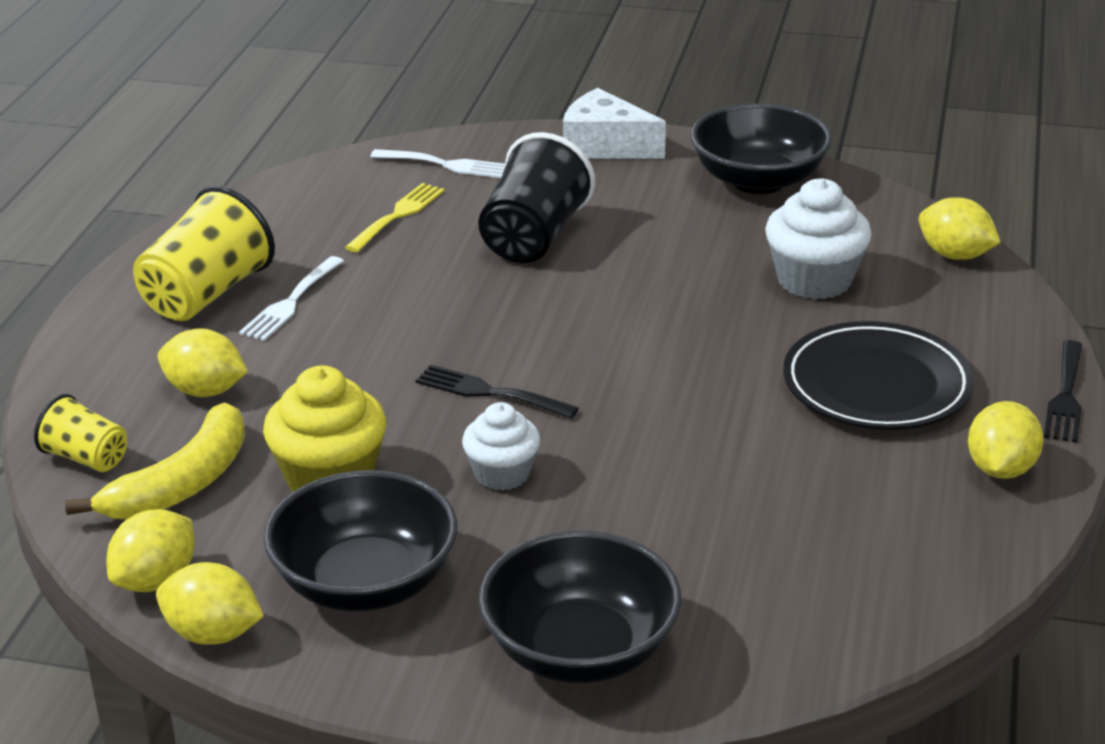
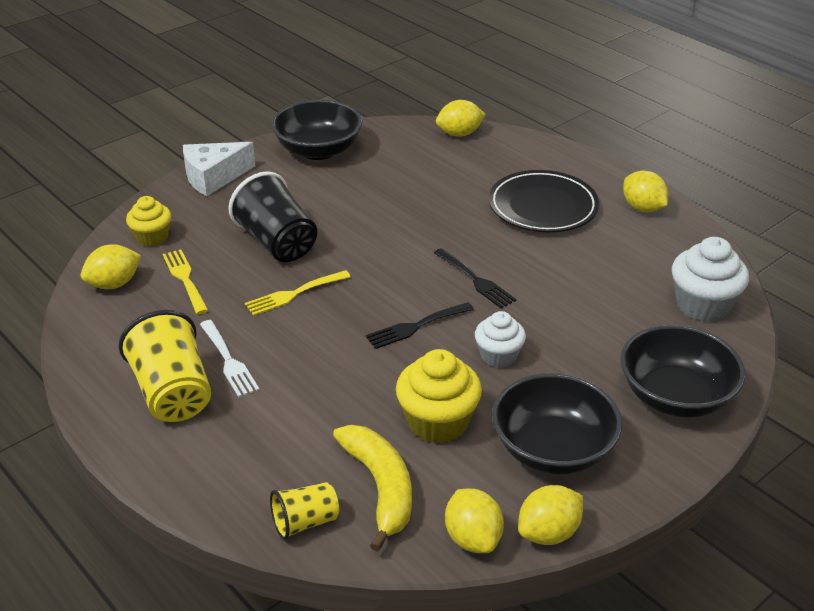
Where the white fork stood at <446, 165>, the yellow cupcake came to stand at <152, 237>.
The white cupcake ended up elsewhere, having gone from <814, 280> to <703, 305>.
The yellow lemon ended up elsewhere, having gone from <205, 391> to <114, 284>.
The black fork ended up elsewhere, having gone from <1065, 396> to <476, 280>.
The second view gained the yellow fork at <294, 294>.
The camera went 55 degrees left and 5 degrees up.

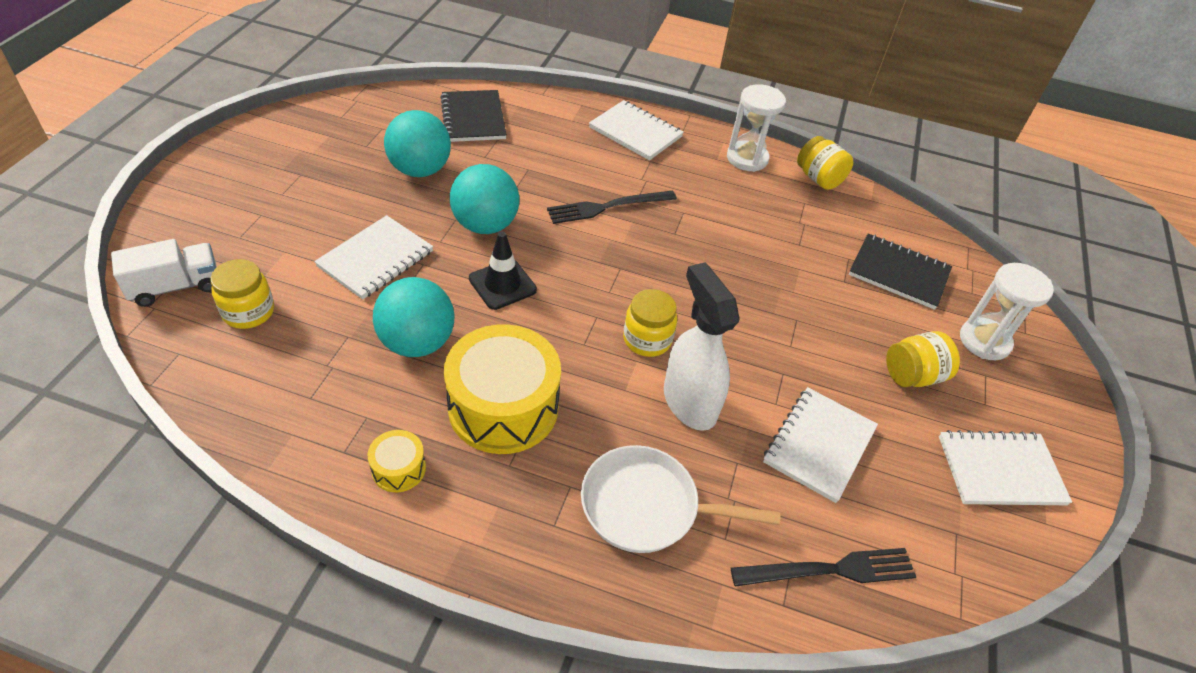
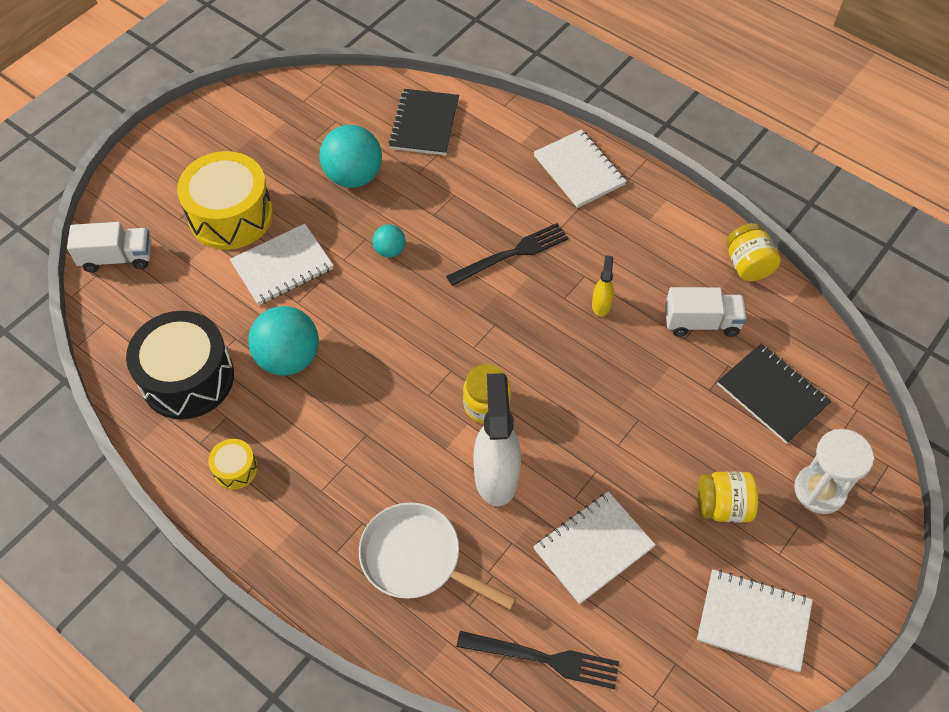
The second view lost the white hourglass at <747, 158>.
The size of the turquoise ball at <485, 225> changed by a factor of 0.51.
The black fork at <607, 207> ended up facing another way, 150 degrees clockwise from before.
The second view lost the black traffic cone at <502, 284>.
The second view lost the yellow jar at <248, 312>.
The yellow drum ended up elsewhere, having gone from <503, 407> to <231, 215>.
The second view gained the yellow spray bottle at <601, 305>.
The second view gained the white truck at <701, 322>.
The second view gained the black drum at <187, 378>.
The camera went 25 degrees right and 10 degrees up.

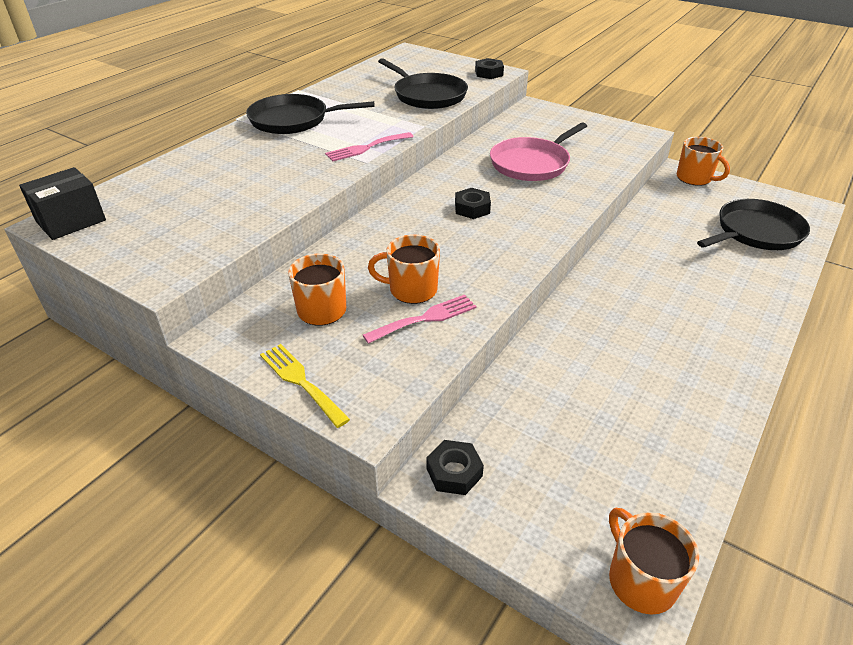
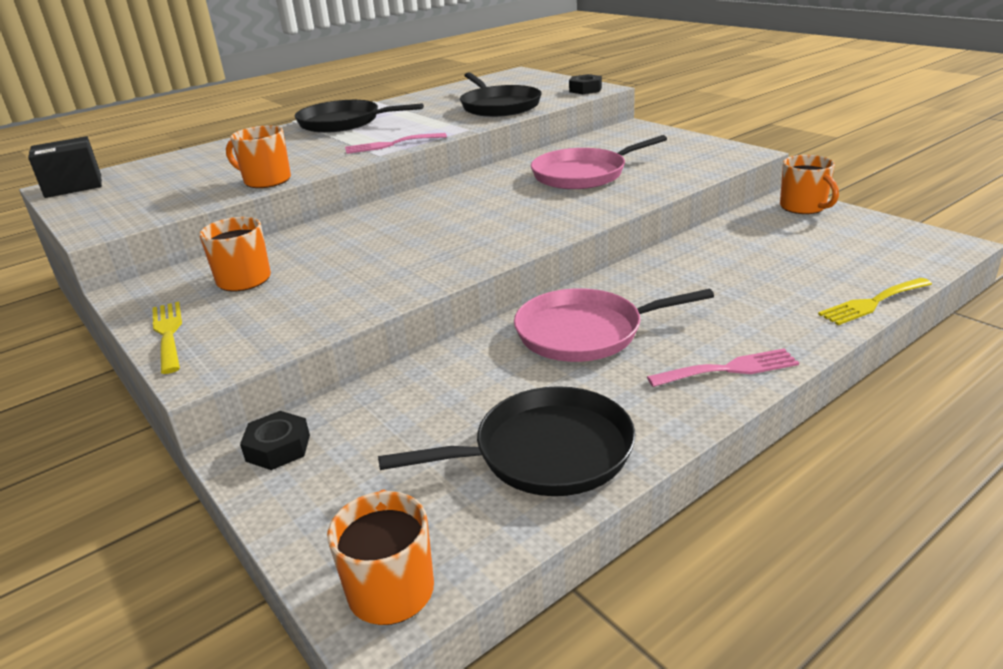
The second view lost the black nut at <472, 208>.
The black pan ended up elsewhere, having gone from <756, 232> to <545, 452>.
The orange mug ended up elsewhere, having gone from <411, 290> to <266, 180>.
The pink fork ended up elsewhere, having gone from <425, 318> to <729, 369>.
The second view gained the yellow fork at <872, 303>.
The second view gained the pink pan at <585, 332>.
The camera went 20 degrees right and 10 degrees down.

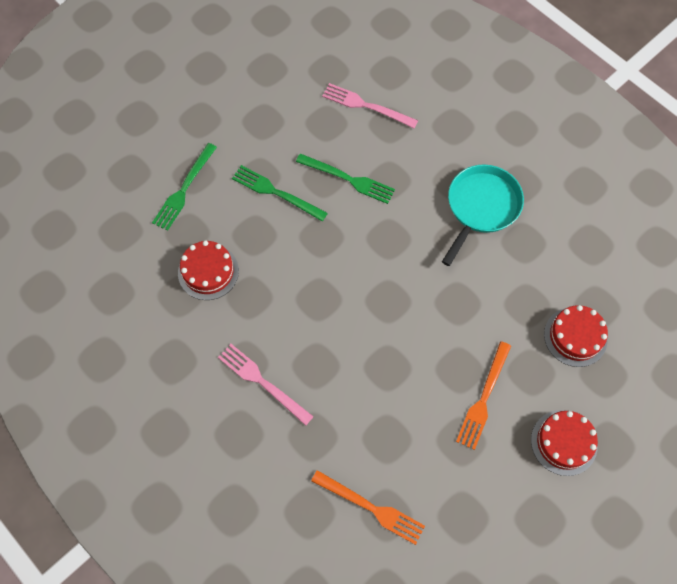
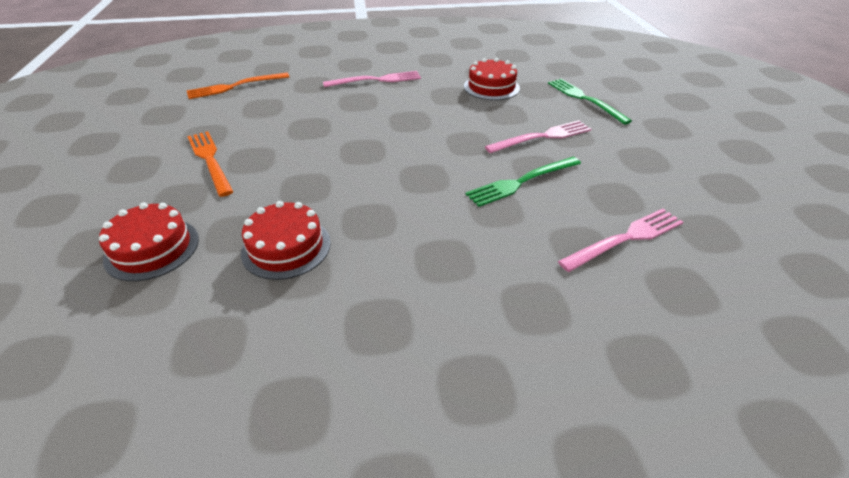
What was the green fork at <276, 192> turned into the pink fork at <542, 137>.
The second view lost the turquoise pan at <481, 207>.
The red cake ended up elsewhere, having gone from <564, 442> to <286, 247>.
The camera went 125 degrees right and 25 degrees down.

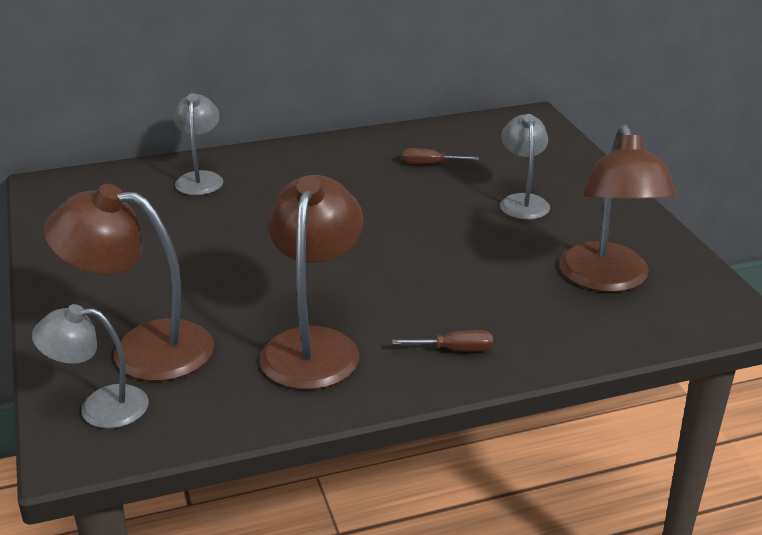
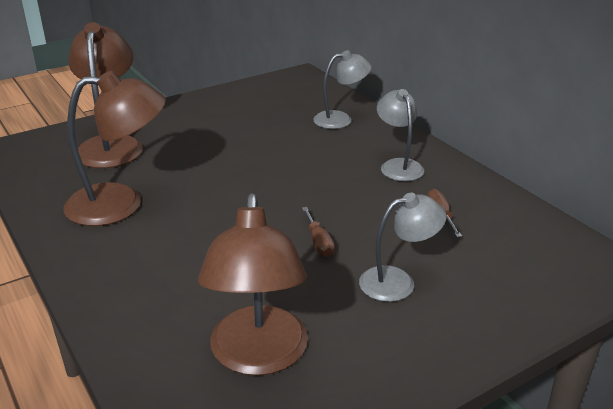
The brown lamp at <607, 280> ended up facing another way, 75 degrees counterclockwise from before.
The grey lamp ended up elsewhere, having gone from <99, 407> to <398, 165>.
The brown screwdriver ended up elsewhere, having gone from <455, 350> to <319, 242>.
The camera went 75 degrees right and 0 degrees up.

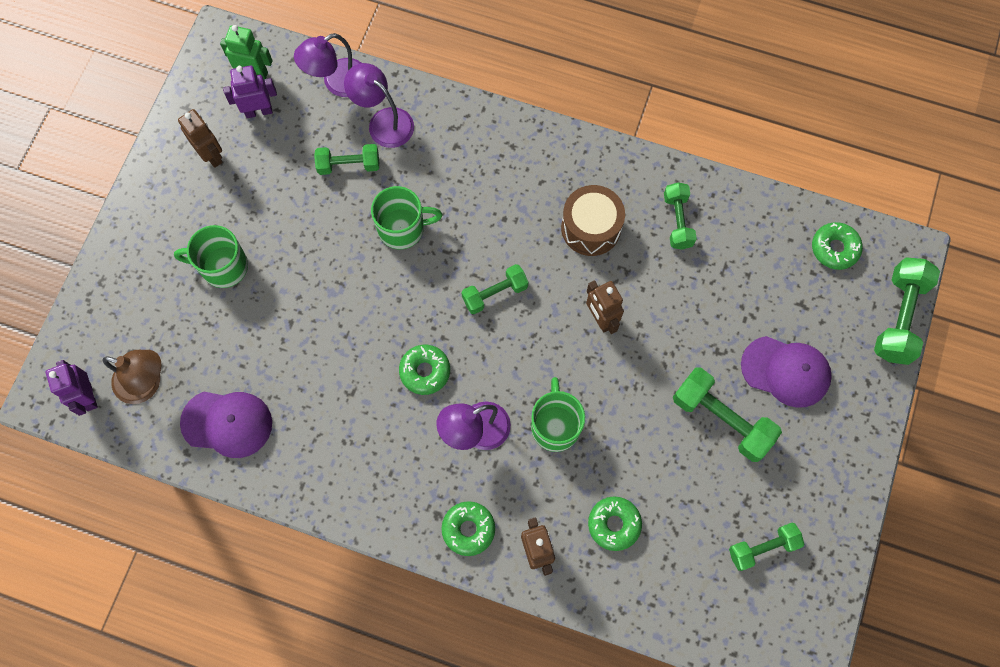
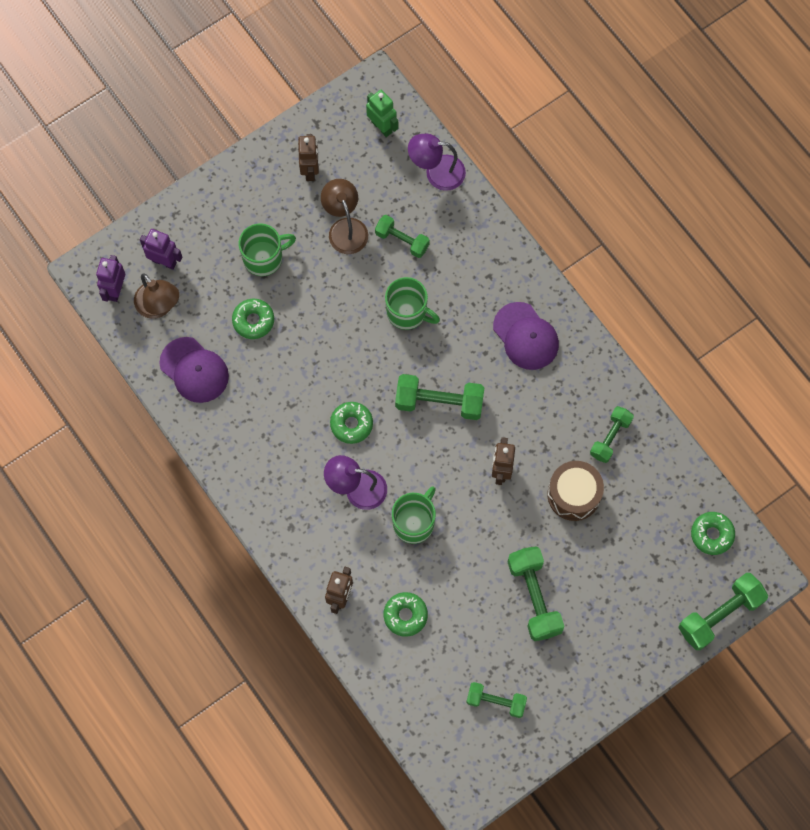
The second view lost the purple lamp at <383, 122>.
The purple robot ended up elsewhere, having gone from <258, 111> to <164, 261>.
The brown drum ended up elsewhere, having gone from <591, 228> to <573, 495>.
The green mug at <223, 266> ended up facing another way, 120 degrees clockwise from before.
The size of the green dumbbell at <495, 293> changed by a factor of 1.56.
The purple cap ended up elsewhere, having gone from <786, 371> to <525, 336>.
The green donut ended up elsewhere, having gone from <468, 529> to <253, 321>.
The second view gained the brown lamp at <345, 228>.
The camera went 35 degrees right and 0 degrees up.

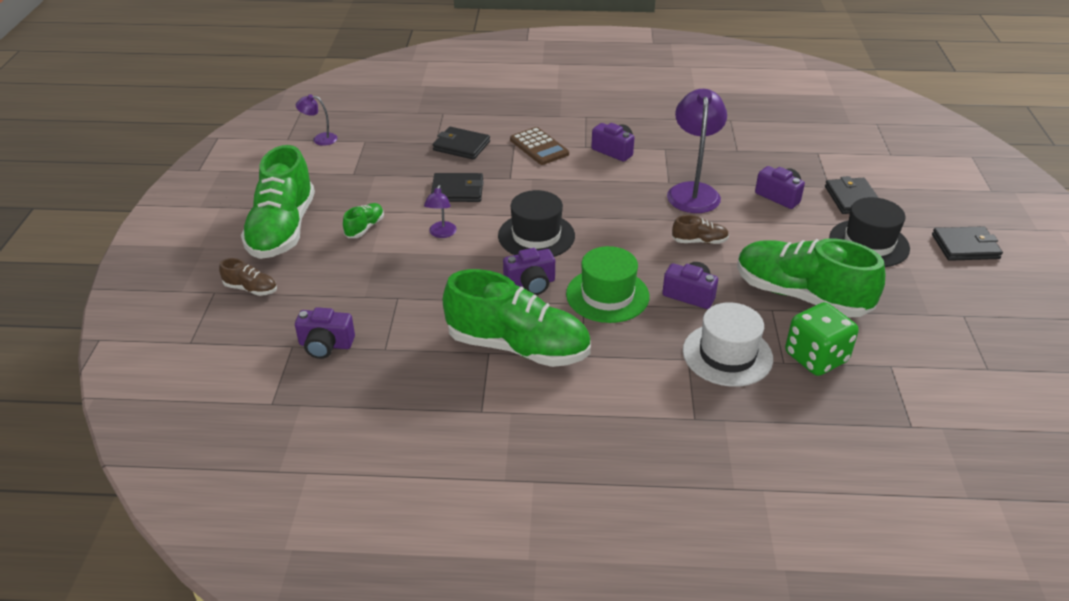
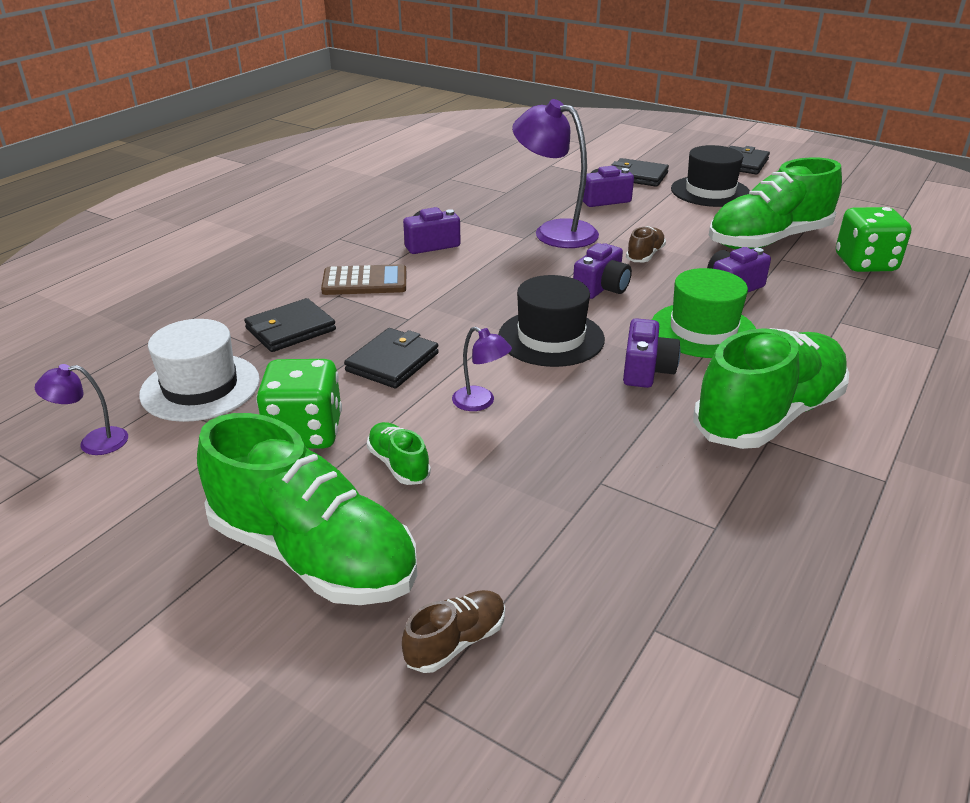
The purple lamp at <320, 139> ended up facing another way, 45 degrees clockwise from before.
The white hat ended up elsewhere, having gone from <727, 355> to <200, 387>.
The purple camera ended up elsewhere, having gone from <325, 345> to <601, 288>.
The second view gained the green dice at <305, 433>.
The camera went 60 degrees left and 5 degrees down.

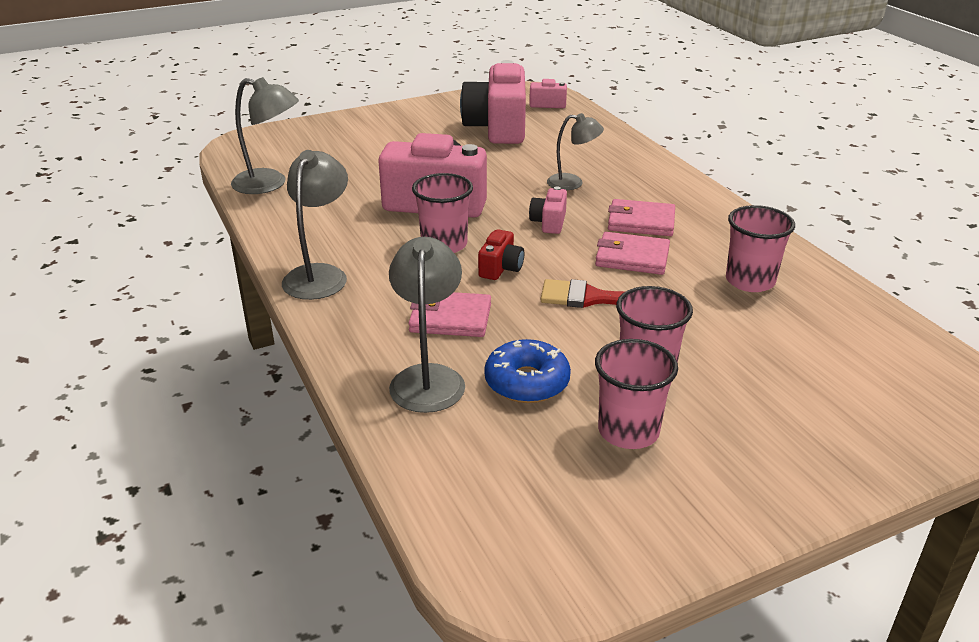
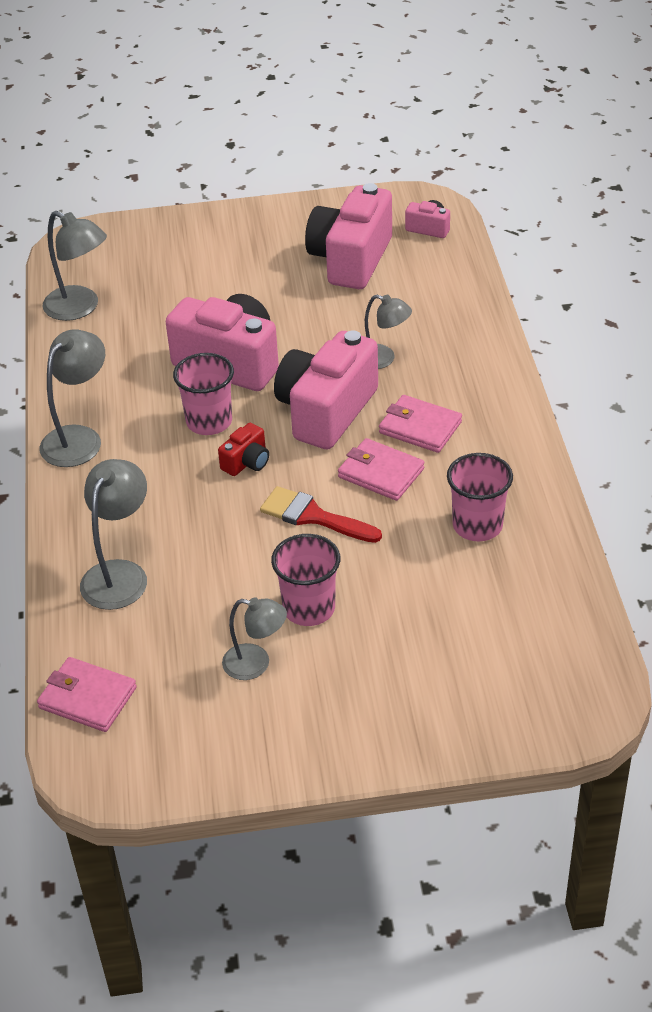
The size of the pink camera at <549, 222> changed by a factor of 2.23.
The pink wallet ended up elsewhere, having gone from <450, 318> to <87, 698>.
The second view lost the blue donut at <527, 382>.
Where the pink cup stood at <628, 431>, the grey lamp came to stand at <256, 664>.
The camera went 20 degrees right and 10 degrees up.

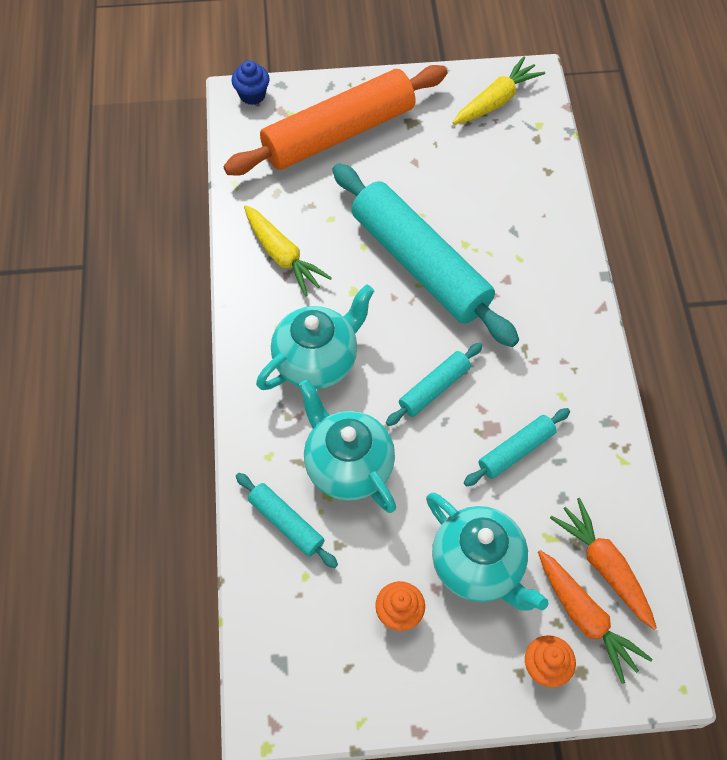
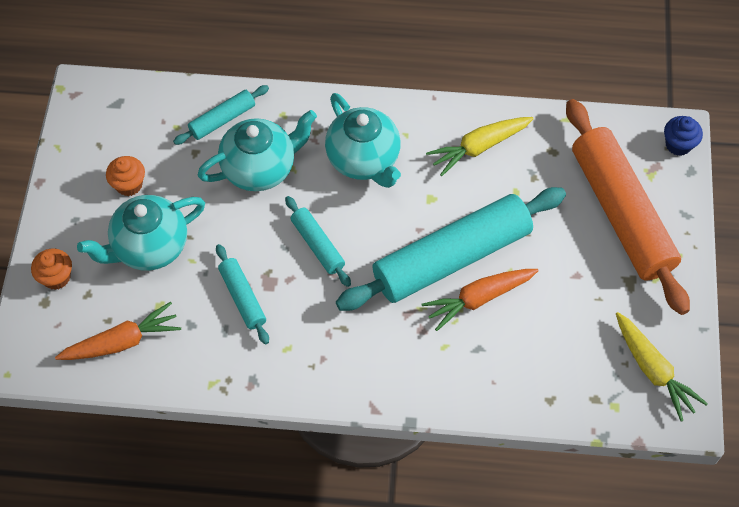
The orange carrot ended up elsewhere, having gone from <585, 618> to <479, 298>.
The camera went 100 degrees right and 0 degrees up.

